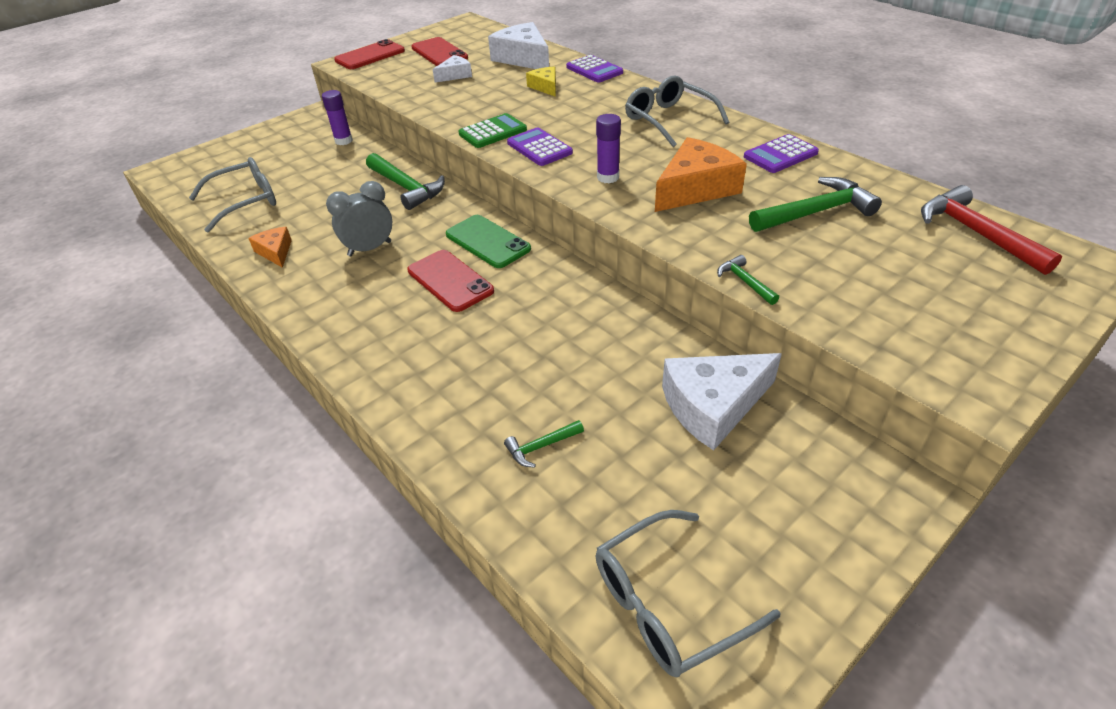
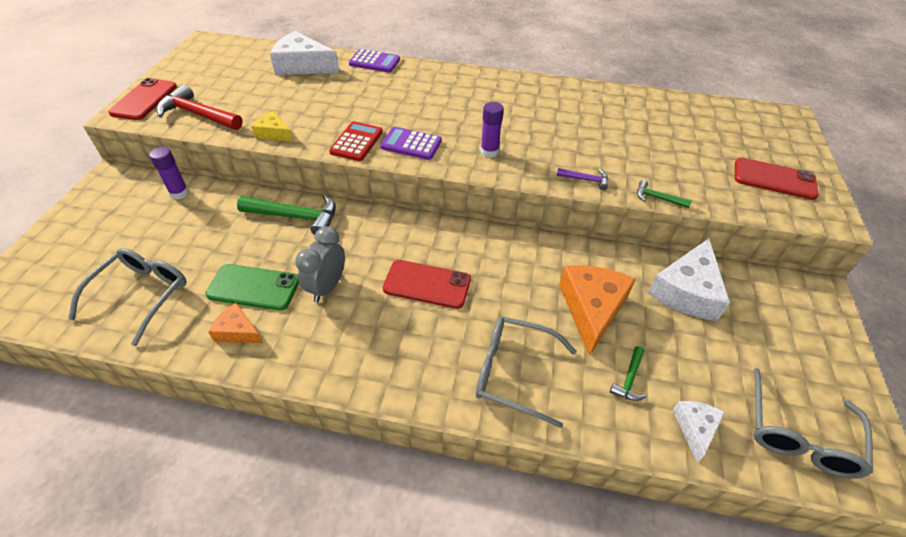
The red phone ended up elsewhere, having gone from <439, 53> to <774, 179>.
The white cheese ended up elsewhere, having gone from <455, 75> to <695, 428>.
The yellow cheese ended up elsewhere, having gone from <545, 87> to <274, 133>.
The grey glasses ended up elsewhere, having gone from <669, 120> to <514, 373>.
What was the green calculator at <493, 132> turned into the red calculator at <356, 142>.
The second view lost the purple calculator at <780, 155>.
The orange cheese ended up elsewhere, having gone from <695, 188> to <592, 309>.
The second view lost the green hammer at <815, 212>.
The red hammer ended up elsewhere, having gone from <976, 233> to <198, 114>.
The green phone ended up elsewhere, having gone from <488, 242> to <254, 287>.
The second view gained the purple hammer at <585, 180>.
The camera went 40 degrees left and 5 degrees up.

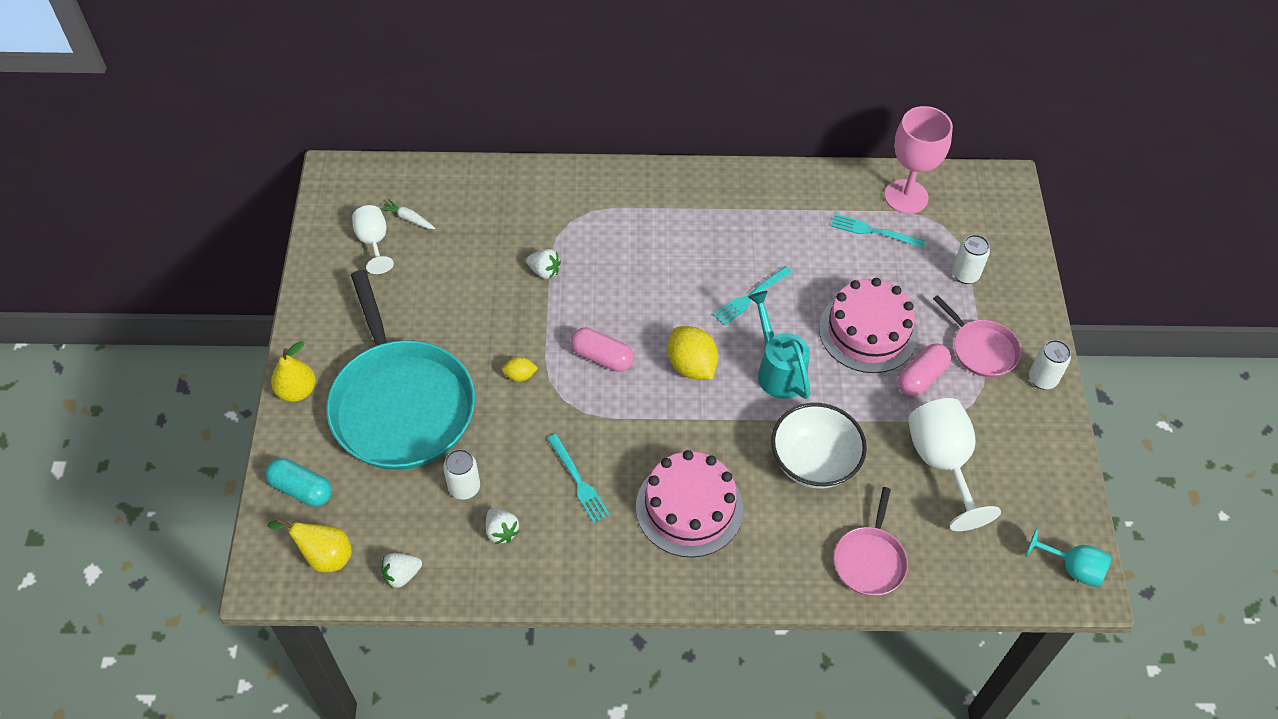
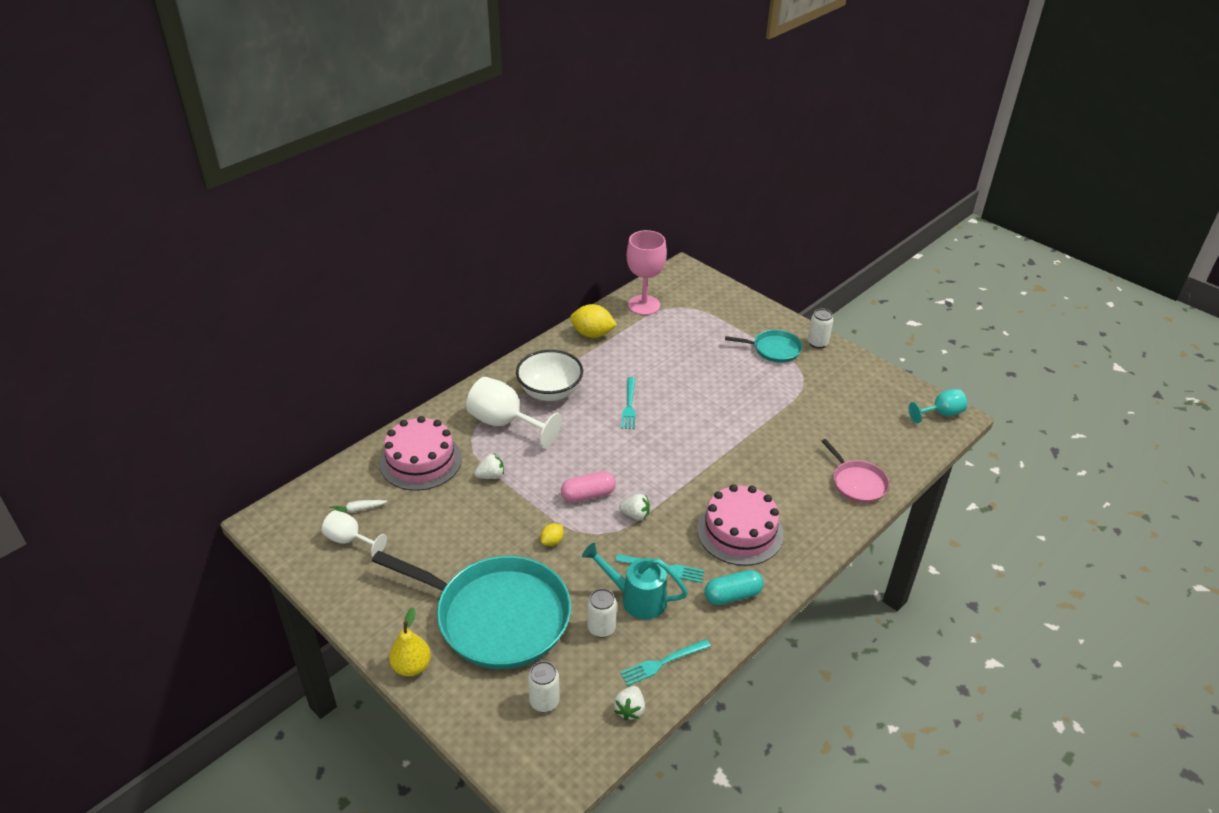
The turquoise fork ended up elsewhere, having gone from <872, 231> to <662, 663>.
The white can ended up elsewhere, having gone from <965, 274> to <544, 701>.
The pink cake ended up elsewhere, having gone from <868, 331> to <421, 461>.
The turquoise watering can ended up elsewhere, having gone from <778, 370> to <636, 598>.
What was the pink pan at <981, 349> turned into the turquoise pan at <774, 349>.
The yellow lemon ended up elsewhere, having gone from <691, 366> to <592, 334>.
The second view lost the pink capsule at <921, 377>.
The white goblet ended up elsewhere, having gone from <942, 463> to <505, 423>.
The white bowl ended up elsewhere, having gone from <813, 462> to <550, 391>.
The turquoise capsule ended up elsewhere, having gone from <301, 489> to <732, 595>.
The white strawberry ended up elsewhere, having gone from <501, 531> to <635, 515>.
The second view lost the yellow pear at <324, 556>.
The camera went 45 degrees left and 15 degrees down.

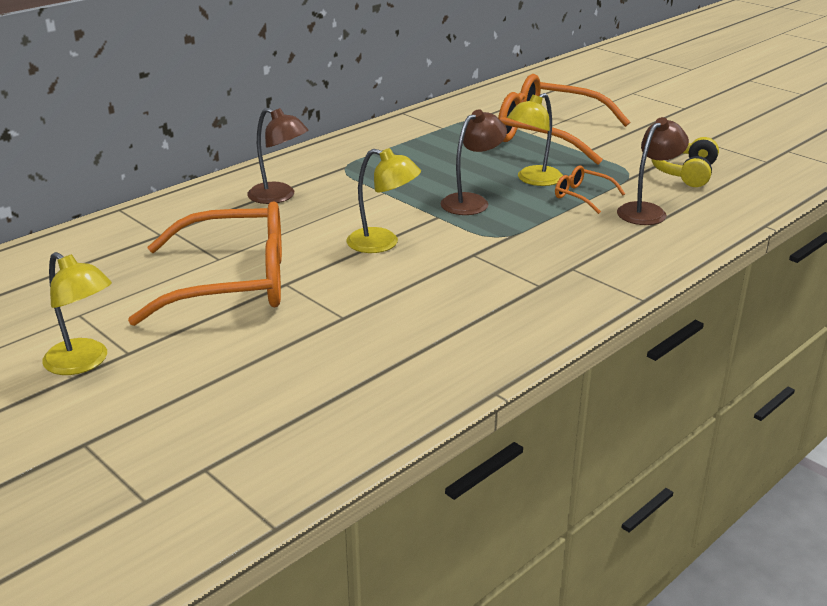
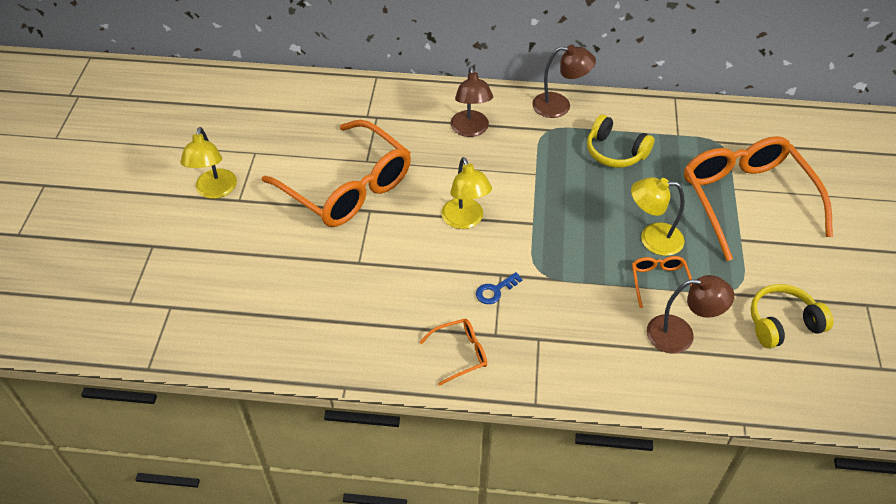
The brown lamp ended up elsewhere, having gone from <472, 201> to <559, 106>.
The second view gained the yellow headphones at <615, 152>.
The second view gained the blue key at <495, 291>.
The second view gained the orange glasses at <460, 353>.
The camera went 50 degrees right and 20 degrees up.

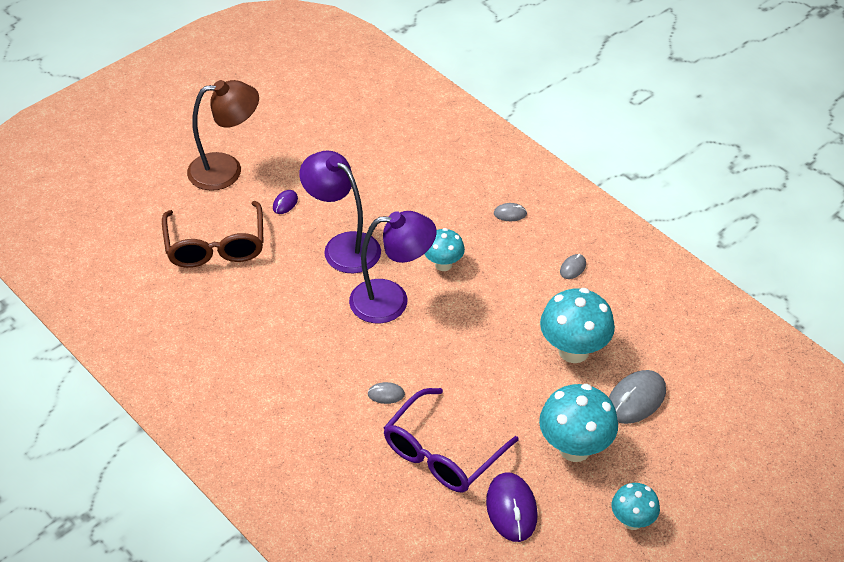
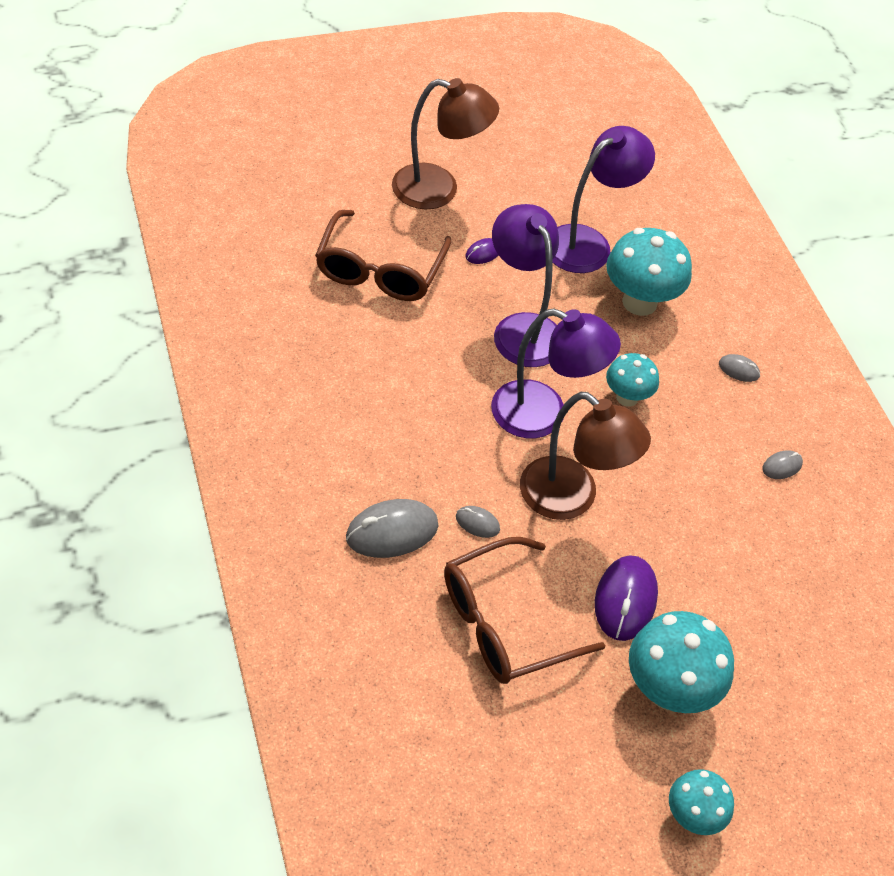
The turquoise mushroom ended up elsewhere, having gone from <573, 351> to <639, 302>.
The grey mouse ended up elsewhere, having gone from <636, 399> to <392, 532>.
What was the purple glasses at <443, 452> turned into the brown glasses at <506, 623>.
The purple mouse ended up elsewhere, having gone from <511, 509> to <625, 600>.
The second view gained the purple lamp at <588, 243>.
The second view gained the brown lamp at <571, 498>.
The camera went 20 degrees right and 5 degrees up.

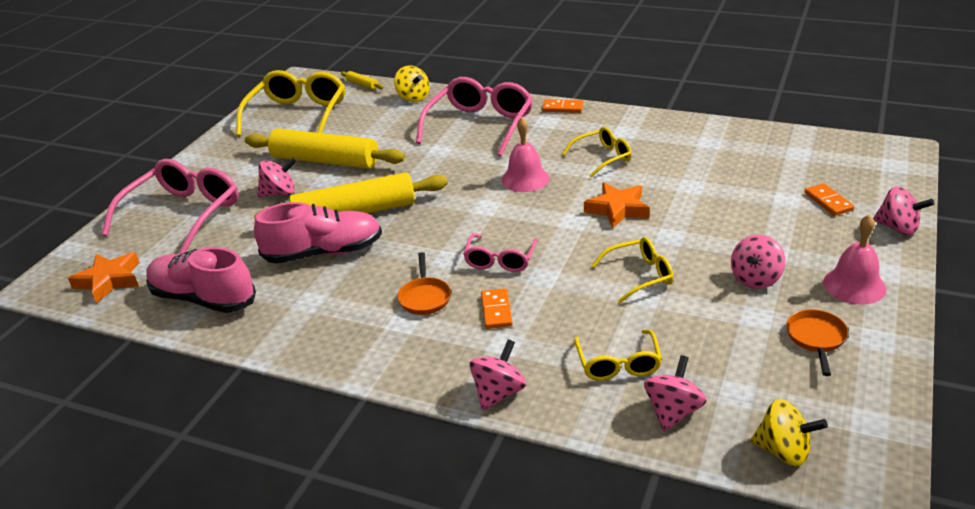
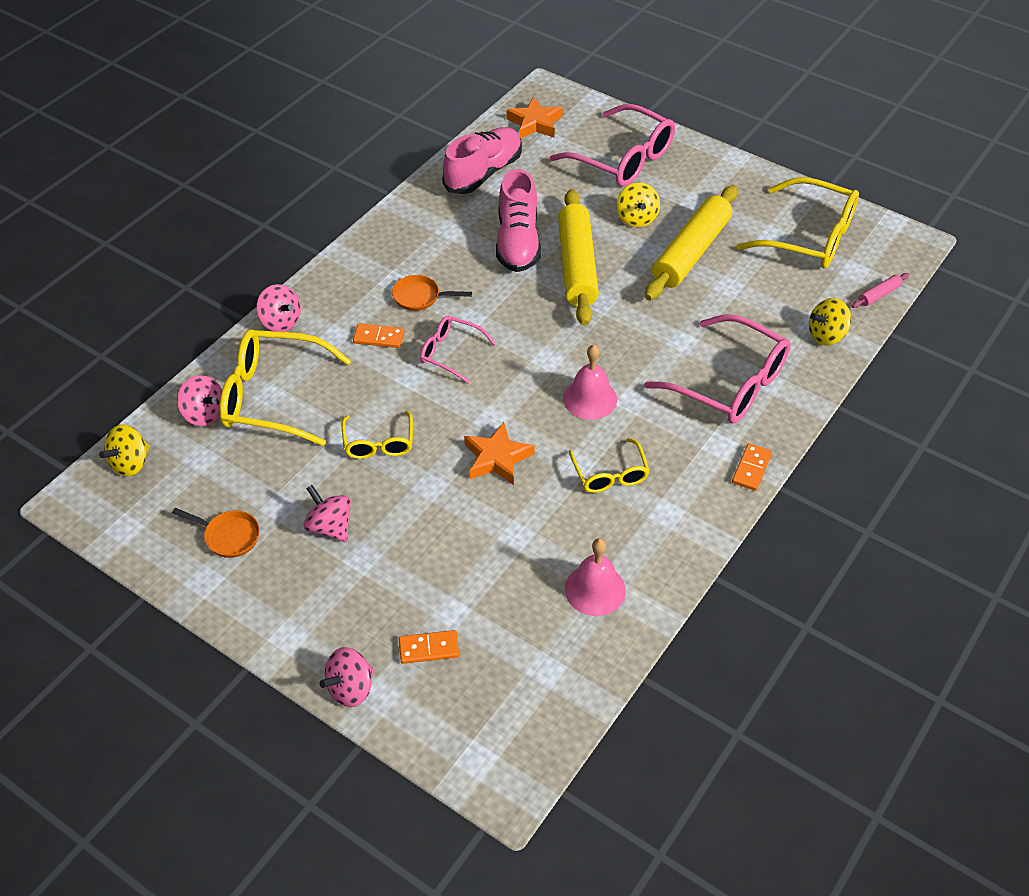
What was the yellow rolling pin at <362, 85> turned into the pink rolling pin at <879, 295>.
What was the pink spinning top at <279, 193> turned into the yellow spinning top at <636, 218>.
The pink bell ended up elsewhere, having gone from <854, 285> to <595, 589>.
The size of the yellow glasses at <618, 364> changed by a factor of 1.83.
The camera went 100 degrees right and 15 degrees up.

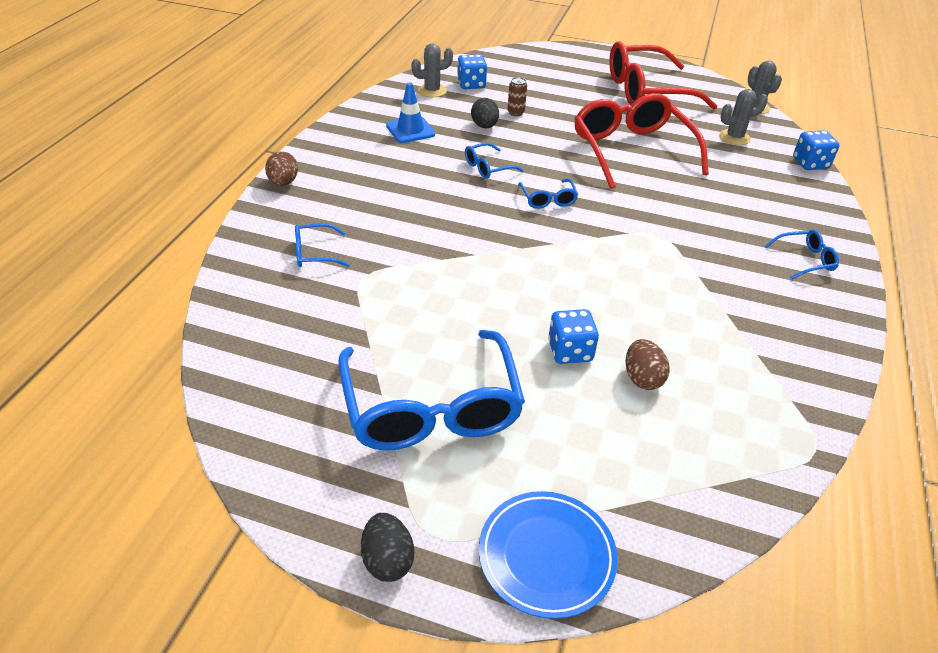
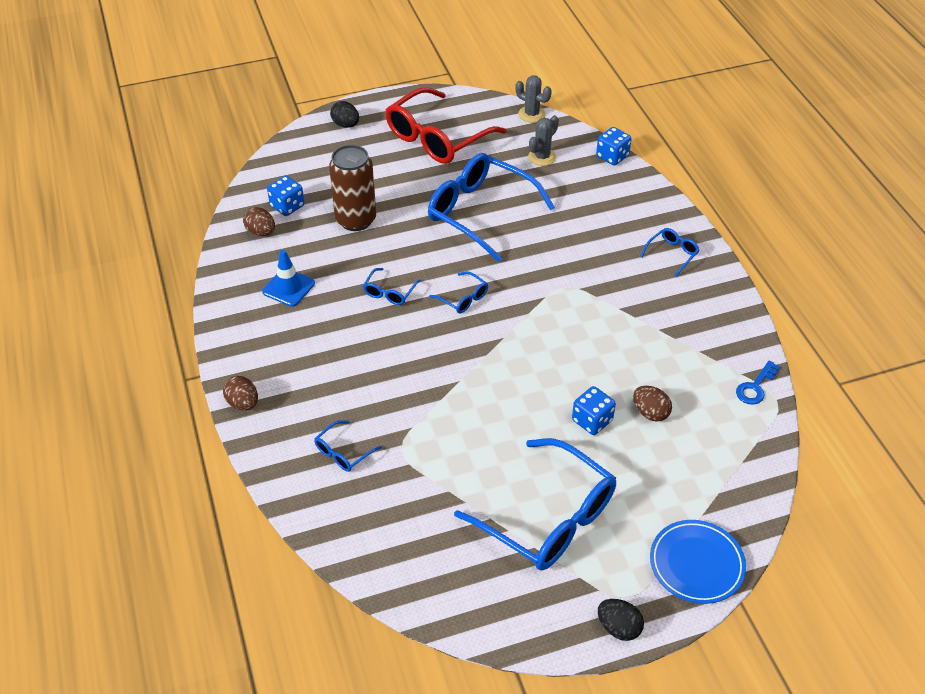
Where the grey cactus stood at <432, 91>, the brown egg came to stand at <261, 232>.
The size of the brown can at <515, 113> changed by a factor of 2.37.
What was the red glasses at <631, 150> turned into the blue glasses at <480, 212>.
The black egg ended up elsewhere, having gone from <484, 126> to <345, 125>.
The second view gained the blue key at <755, 387>.
The camera went 35 degrees left and 5 degrees up.

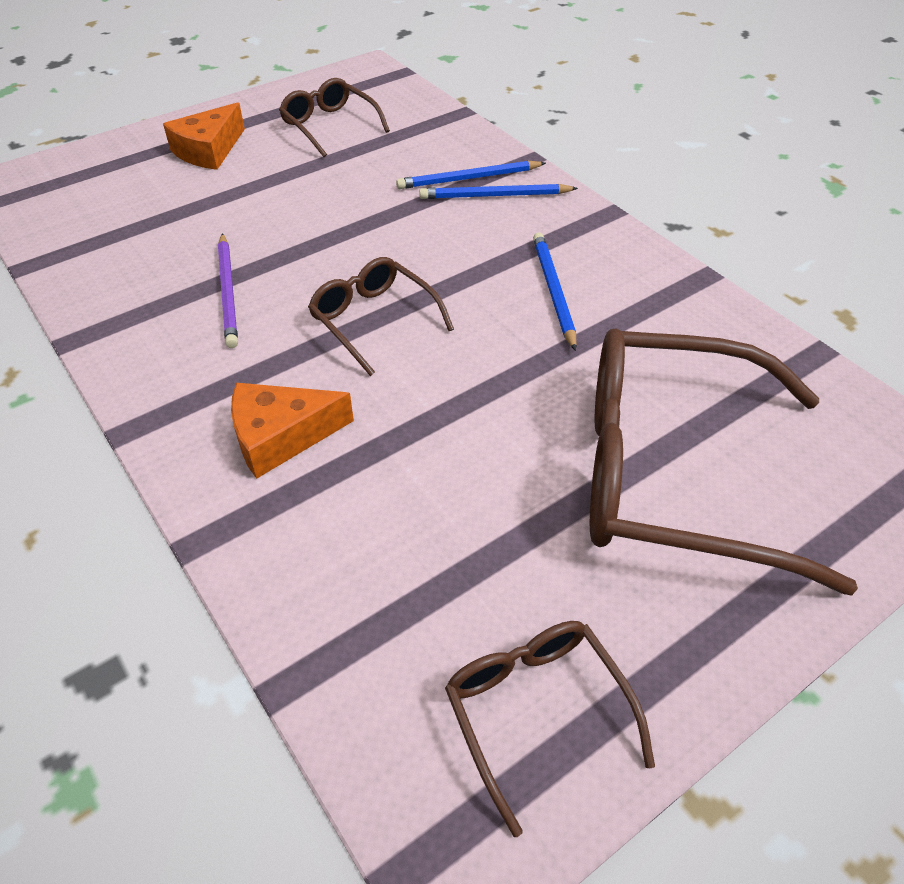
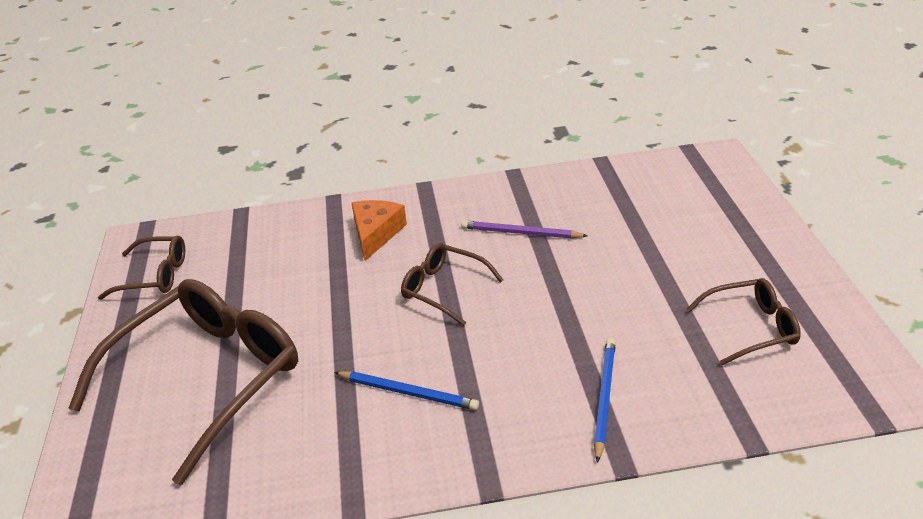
The second view lost the orange cheese at <209, 150>.
The second view lost the blue pencil at <495, 196>.
The brown glasses at <374, 321> ended up facing another way, 135 degrees counterclockwise from before.
The camera went 120 degrees right and 10 degrees down.

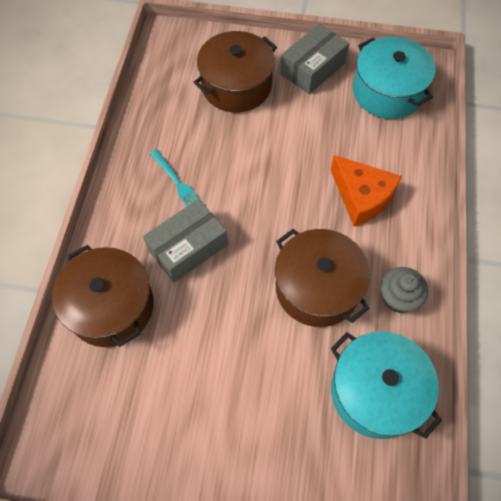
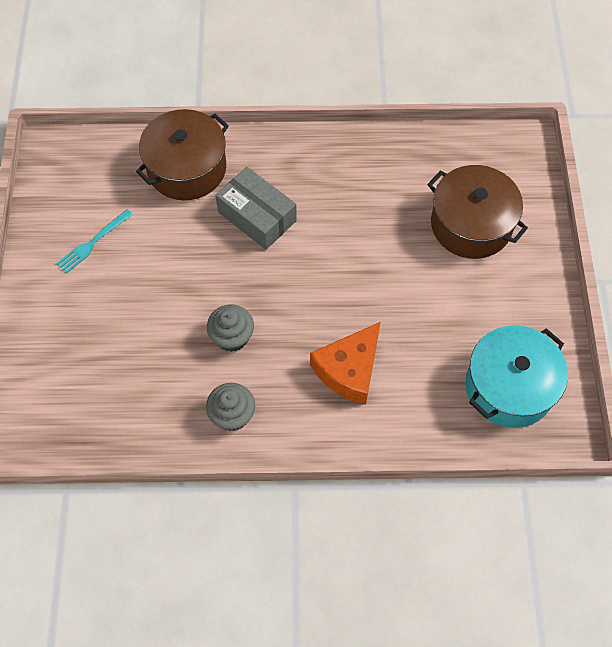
The second view lost the grey box at <312, 68>.
The turquoise fork ended up elsewhere, having gone from <178, 183> to <92, 243>.
Where the brown pot stood at <317, 287>, the grey cupcake came to stand at <232, 337>.
The second view lost the turquoise pot at <376, 391>.
The camera went 80 degrees right and 0 degrees up.

